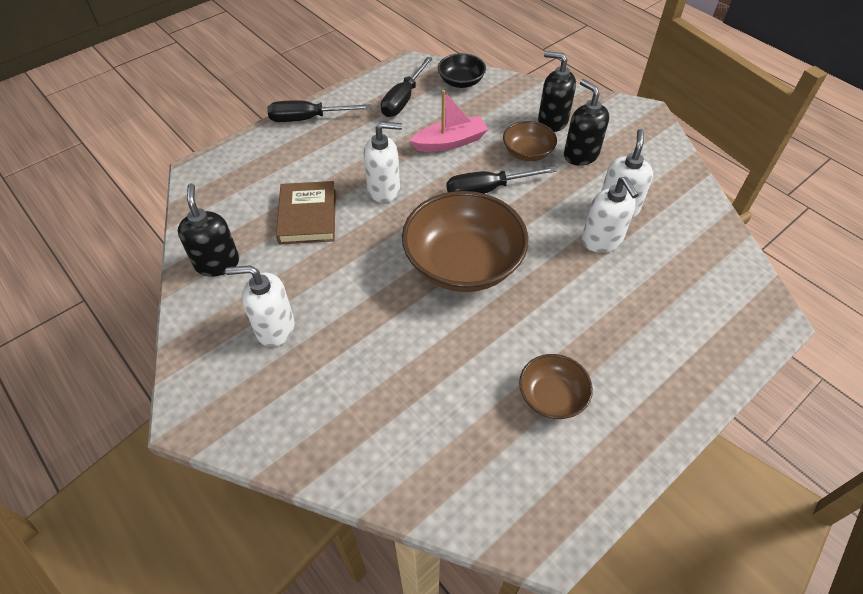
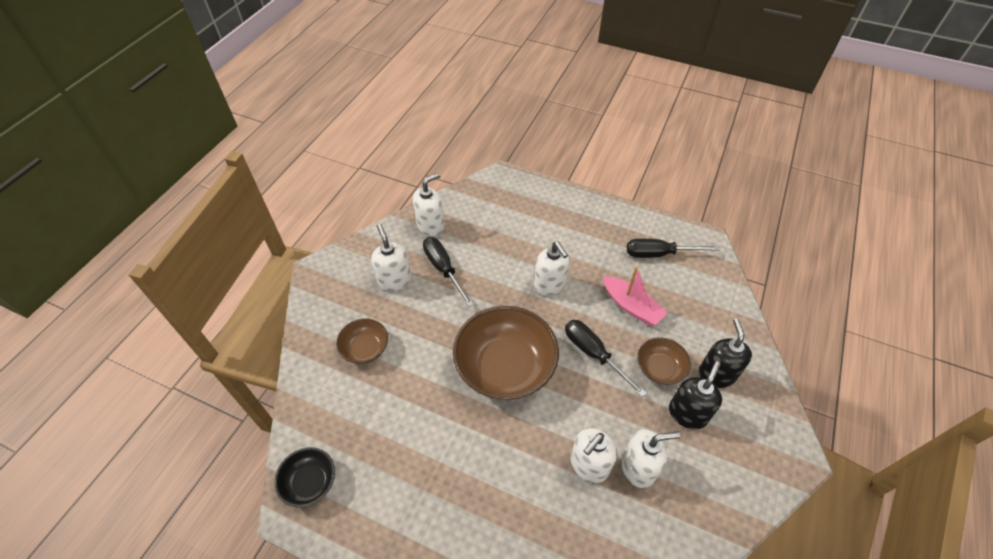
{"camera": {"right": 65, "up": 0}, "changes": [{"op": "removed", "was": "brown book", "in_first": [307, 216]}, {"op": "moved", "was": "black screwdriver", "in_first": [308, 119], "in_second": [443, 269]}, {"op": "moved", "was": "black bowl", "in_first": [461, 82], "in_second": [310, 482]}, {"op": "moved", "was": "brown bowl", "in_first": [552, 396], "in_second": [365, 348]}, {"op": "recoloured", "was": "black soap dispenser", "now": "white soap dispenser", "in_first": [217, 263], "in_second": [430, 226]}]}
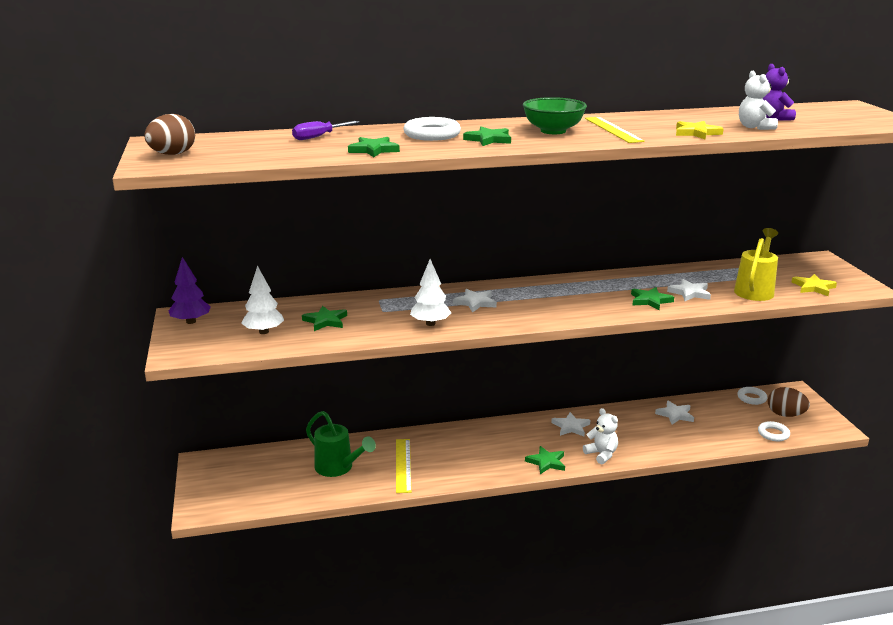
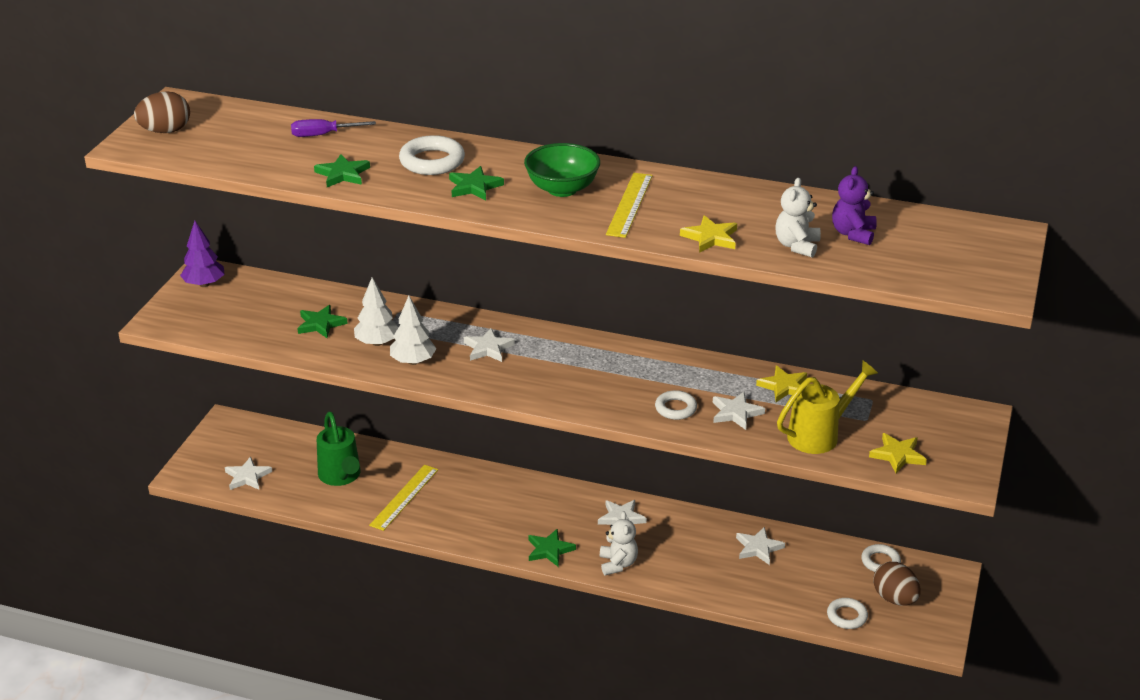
{"camera": {"right": 30, "up": 10}, "changes": [{"op": "added", "now": "white star", "in_second": [247, 477]}, {"op": "added", "now": "yellow star", "in_second": [784, 387]}, {"op": "moved", "was": "white tree", "in_first": [263, 332], "in_second": [377, 342]}, {"op": "replaced", "was": "green star", "now": "white ring", "in_first": [650, 300], "in_second": [675, 408]}]}
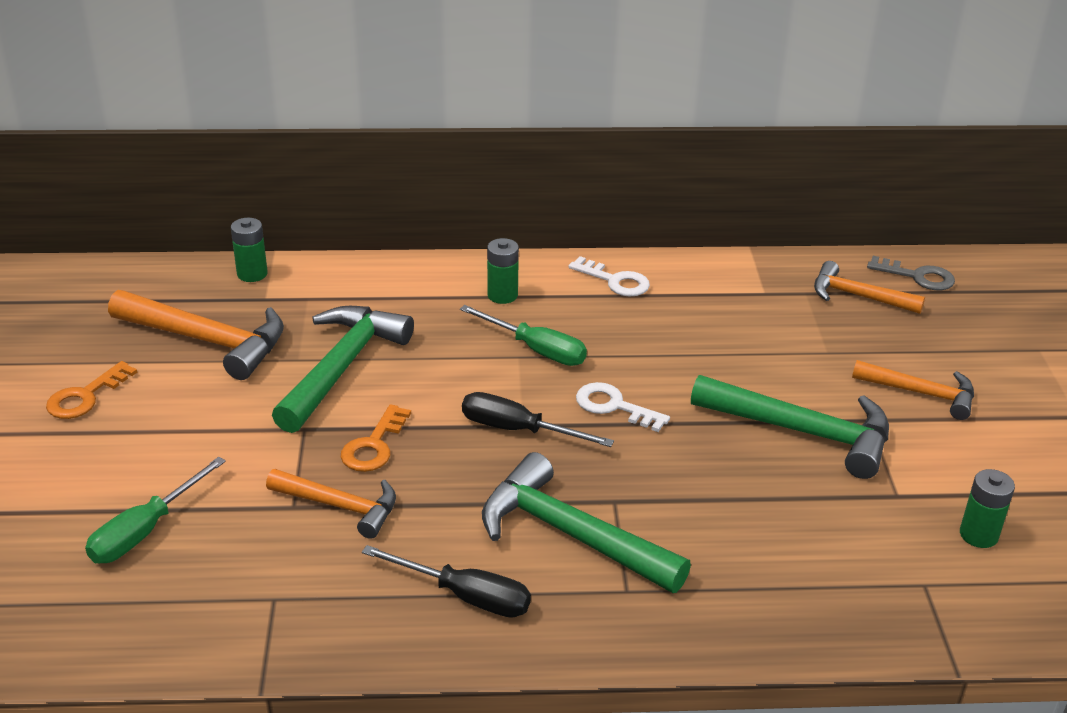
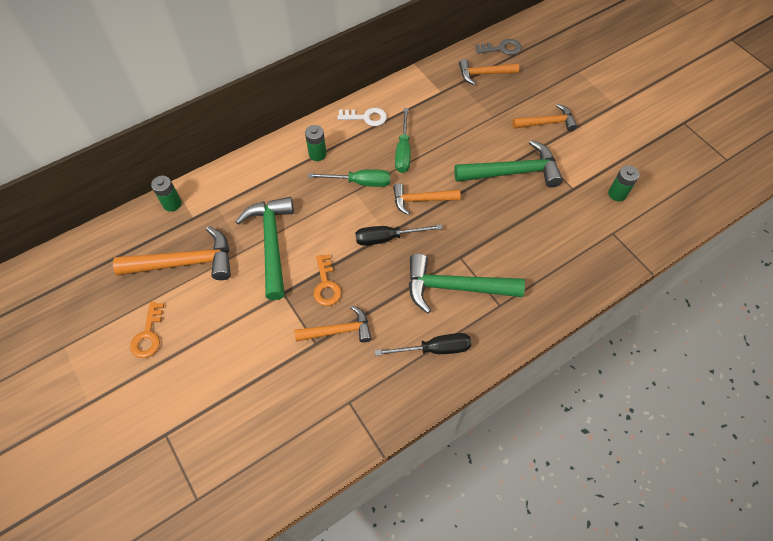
{"camera": {"right": -30, "up": 25}, "changes": [{"op": "moved", "was": "green screwdriver", "in_first": [145, 531], "in_second": [403, 151]}, {"op": "replaced", "was": "white key", "now": "orange hammer", "in_first": [614, 406], "in_second": [421, 200]}]}
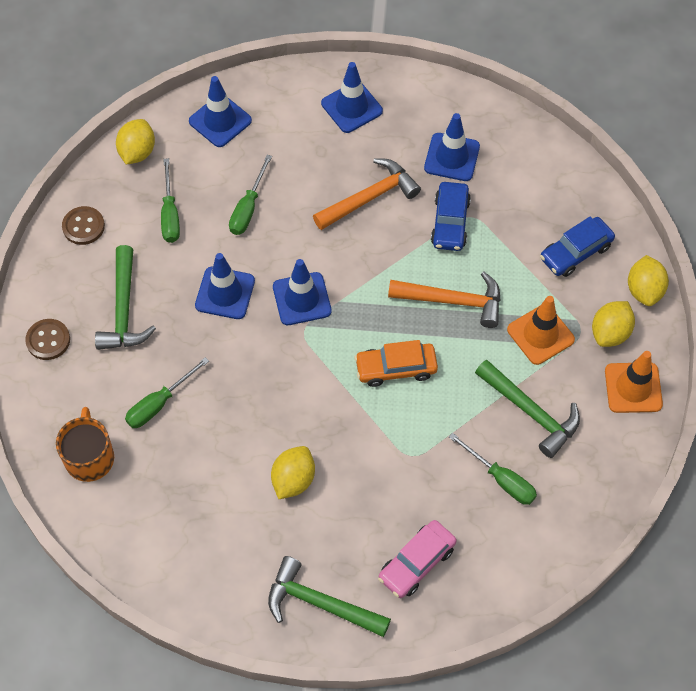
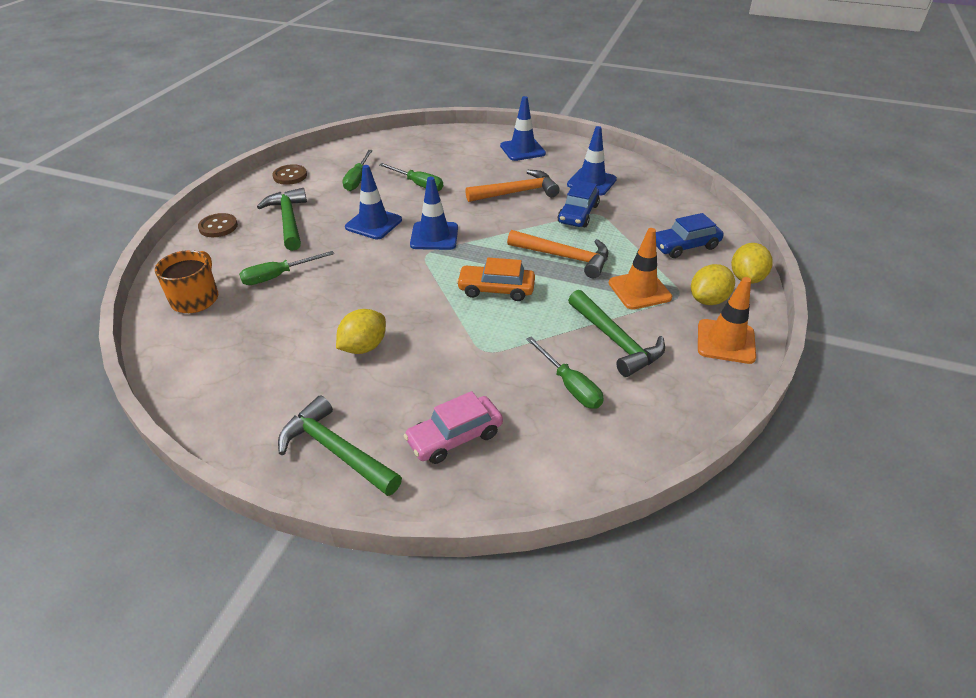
{"camera": {"right": 15, "up": -20}, "changes": [{"op": "removed", "was": "yellow lemon", "in_first": [137, 152]}, {"op": "removed", "was": "blue traffic cone", "in_first": [220, 121]}, {"op": "turned", "was": "green hammer", "in_first": [124, 310], "in_second": [288, 220], "clockwise": 150}, {"op": "turned", "was": "green screwdriver", "in_first": [248, 208], "in_second": [418, 184], "clockwise": -90}]}
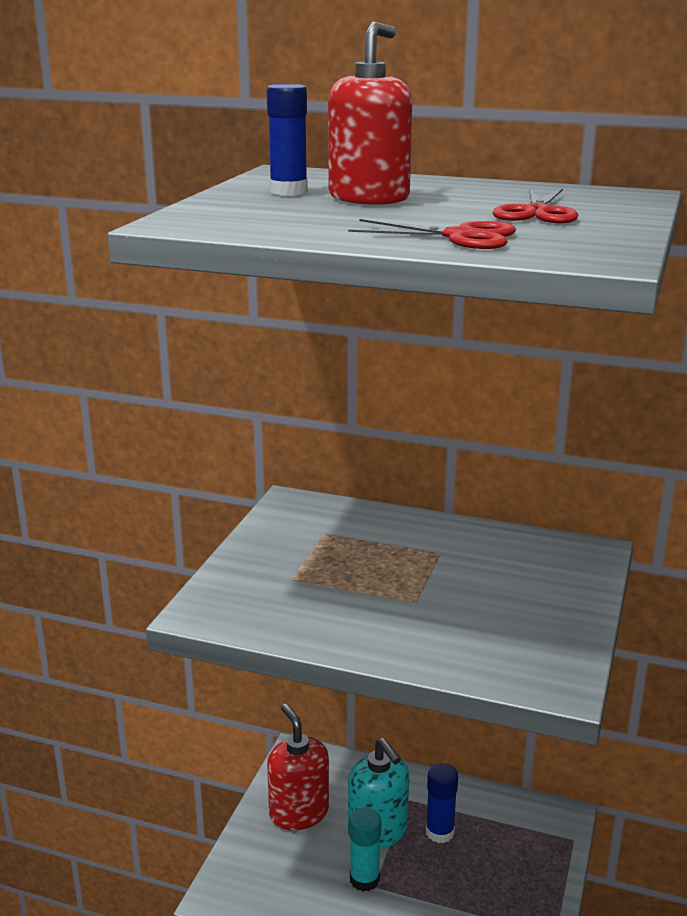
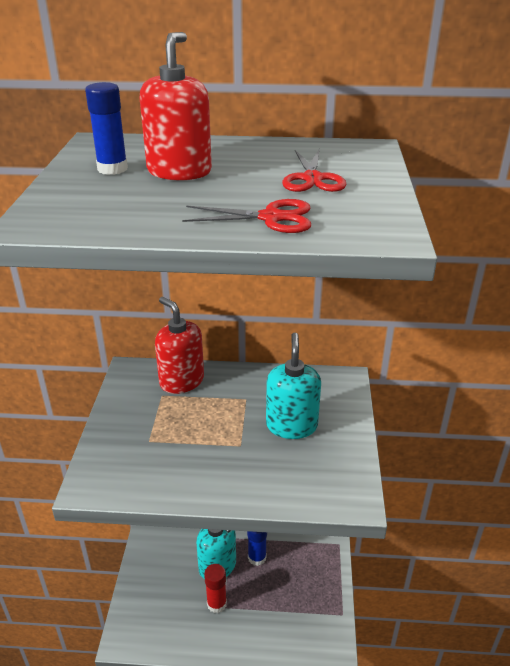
{"camera": {"right": -15, "up": 10}, "changes": [{"op": "added", "now": "turquoise soap dispenser", "in_second": [291, 425]}, {"op": "moved", "was": "red soap dispenser", "in_first": [299, 813], "in_second": [181, 381]}, {"op": "recoloured", "was": "turquoise glue stick", "now": "red glue stick", "in_first": [364, 879], "in_second": [216, 604]}]}
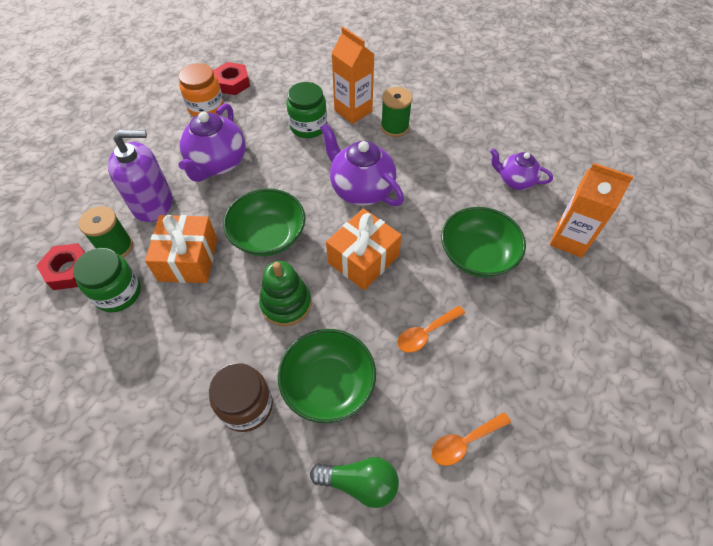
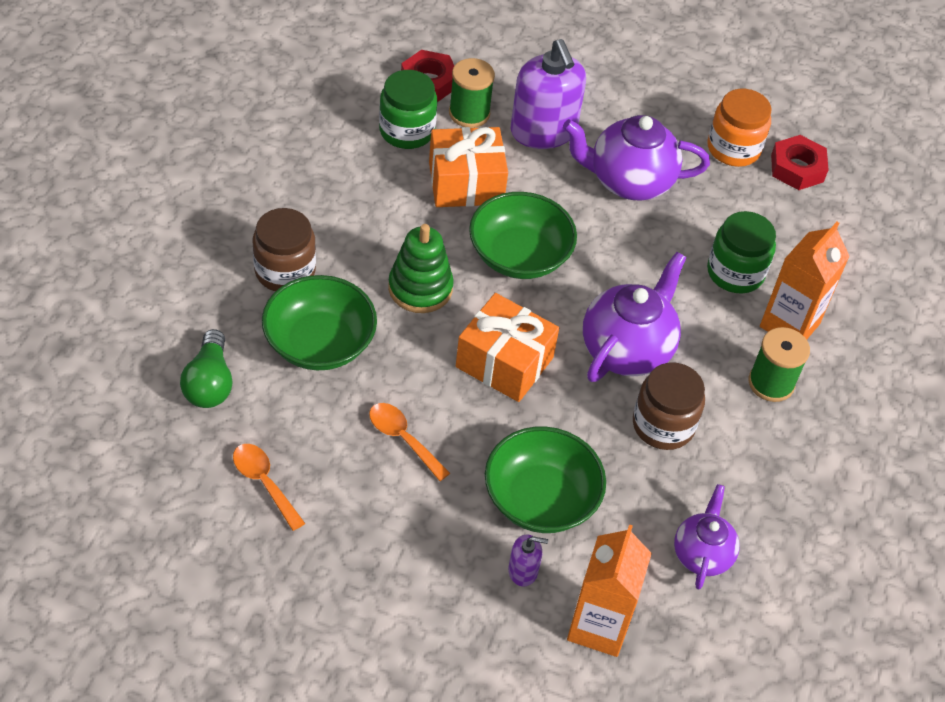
{"camera": {"right": 75, "up": -5}, "changes": [{"op": "added", "now": "purple soap dispenser", "in_second": [523, 570]}, {"op": "added", "now": "brown jar", "in_second": [663, 425]}]}
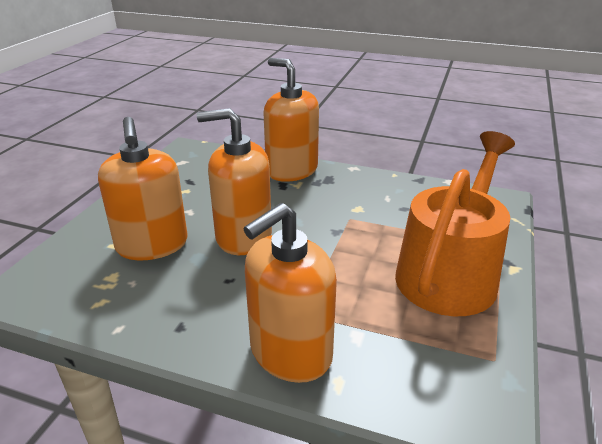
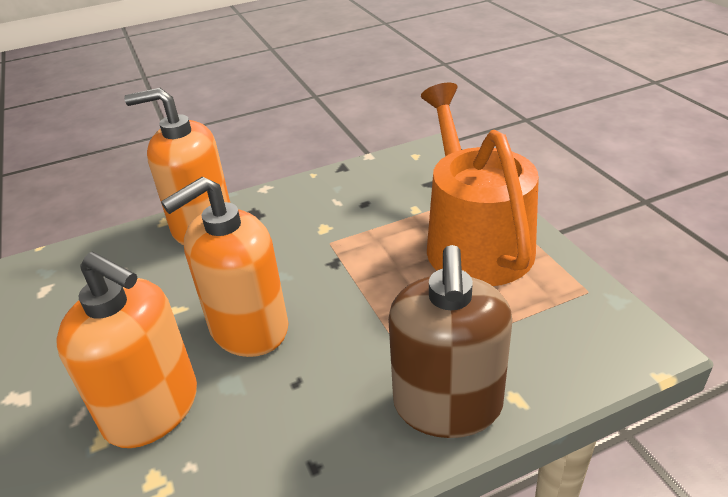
{"camera": {"right": -40, "up": 5}, "changes": [{"op": "recoloured", "was": "orange soap dispenser", "now": "brown soap dispenser", "in_first": [290, 352], "in_second": [447, 405]}]}
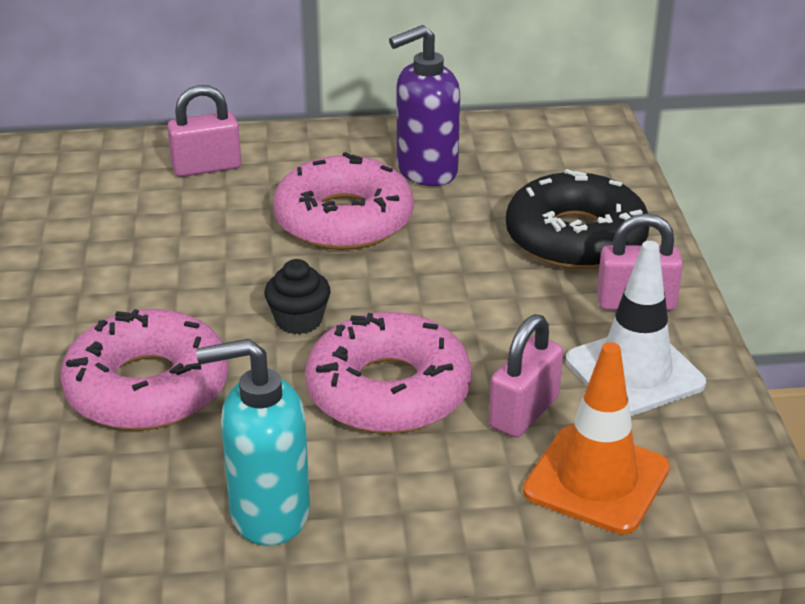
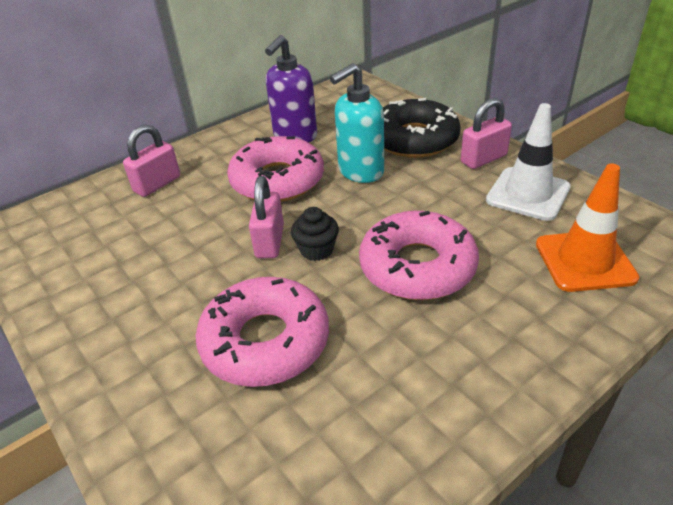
{"camera": {"right": -30, "up": 5}, "changes": [{"op": "moved", "was": "turquoise soap dispenser", "in_first": [268, 514], "in_second": [360, 172]}, {"op": "moved", "was": "pink padlock", "in_first": [524, 412], "in_second": [270, 241]}]}
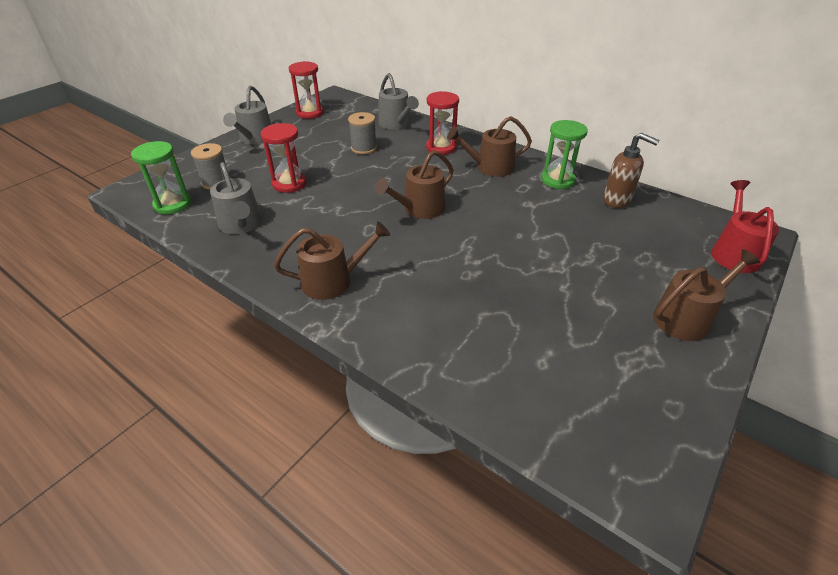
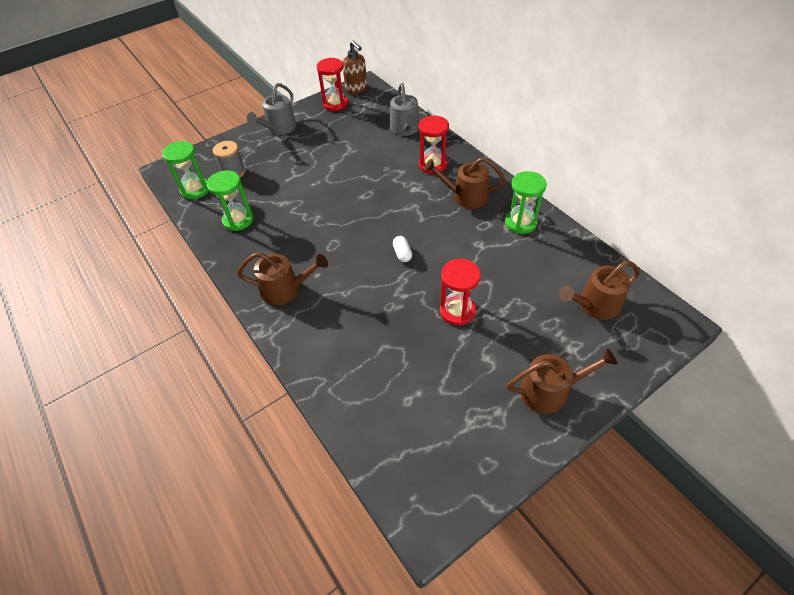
{"camera": {"right": 20, "up": 10}, "changes": [{"op": "removed", "was": "grey spool", "in_first": [364, 148]}, {"op": "removed", "was": "red watering can", "in_first": [734, 253]}, {"op": "added", "now": "white capsule", "in_second": [402, 253]}, {"op": "moved", "was": "red hourglass", "in_first": [289, 184], "in_second": [457, 311]}, {"op": "moved", "was": "brown watering can", "in_first": [420, 209], "in_second": [595, 305]}, {"op": "moved", "was": "brown soap dispenser", "in_first": [617, 200], "in_second": [356, 89]}, {"op": "replaced", "was": "grey watering can", "now": "green hourglass", "in_first": [241, 224], "in_second": [238, 220]}]}
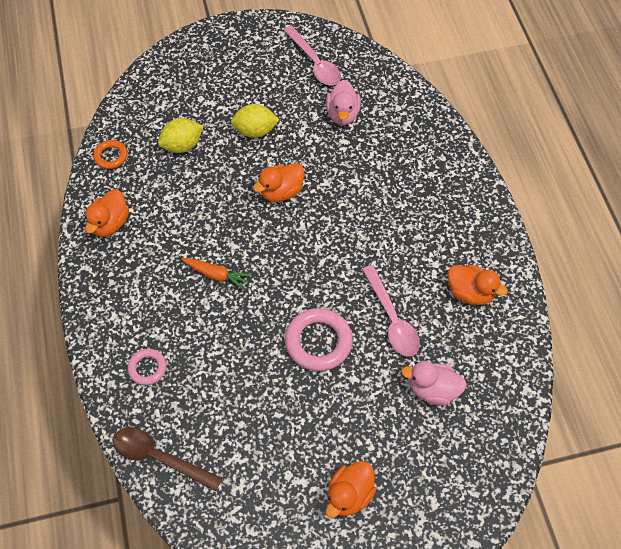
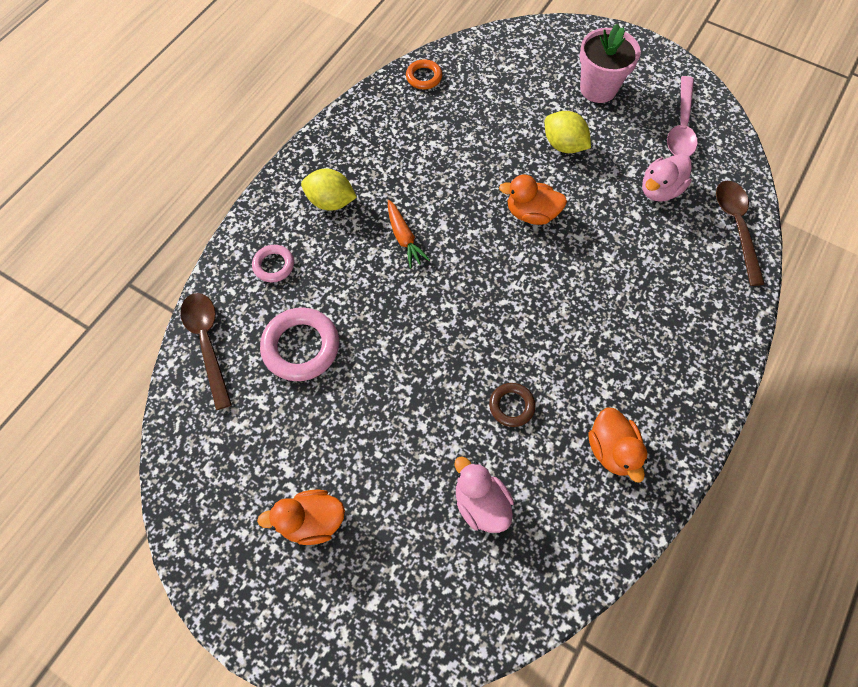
{"camera": {"right": 45, "up": 5}, "changes": [{"op": "removed", "was": "orange duck", "in_first": [110, 223]}, {"op": "added", "now": "pink flower pot", "in_second": [598, 88]}, {"op": "added", "now": "brown spoon", "in_second": [736, 227]}, {"op": "moved", "was": "yellow lemon", "in_first": [182, 145], "in_second": [331, 201]}, {"op": "moved", "was": "pink ring", "in_first": [318, 342], "in_second": [301, 347]}, {"op": "replaced", "was": "pink spoon", "now": "brown ring", "in_first": [392, 319], "in_second": [511, 406]}]}
